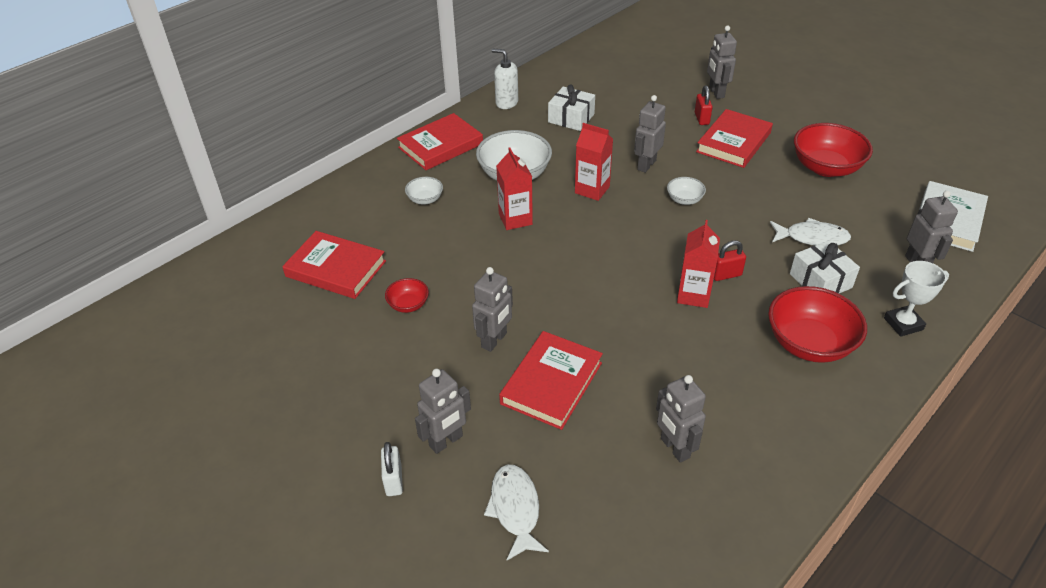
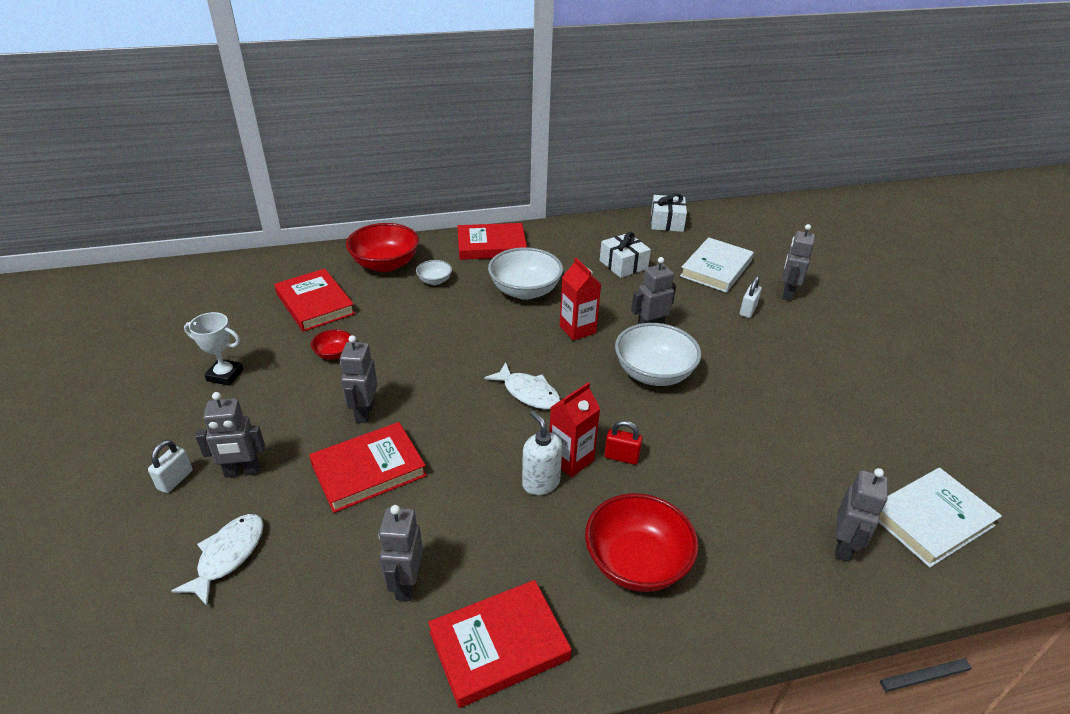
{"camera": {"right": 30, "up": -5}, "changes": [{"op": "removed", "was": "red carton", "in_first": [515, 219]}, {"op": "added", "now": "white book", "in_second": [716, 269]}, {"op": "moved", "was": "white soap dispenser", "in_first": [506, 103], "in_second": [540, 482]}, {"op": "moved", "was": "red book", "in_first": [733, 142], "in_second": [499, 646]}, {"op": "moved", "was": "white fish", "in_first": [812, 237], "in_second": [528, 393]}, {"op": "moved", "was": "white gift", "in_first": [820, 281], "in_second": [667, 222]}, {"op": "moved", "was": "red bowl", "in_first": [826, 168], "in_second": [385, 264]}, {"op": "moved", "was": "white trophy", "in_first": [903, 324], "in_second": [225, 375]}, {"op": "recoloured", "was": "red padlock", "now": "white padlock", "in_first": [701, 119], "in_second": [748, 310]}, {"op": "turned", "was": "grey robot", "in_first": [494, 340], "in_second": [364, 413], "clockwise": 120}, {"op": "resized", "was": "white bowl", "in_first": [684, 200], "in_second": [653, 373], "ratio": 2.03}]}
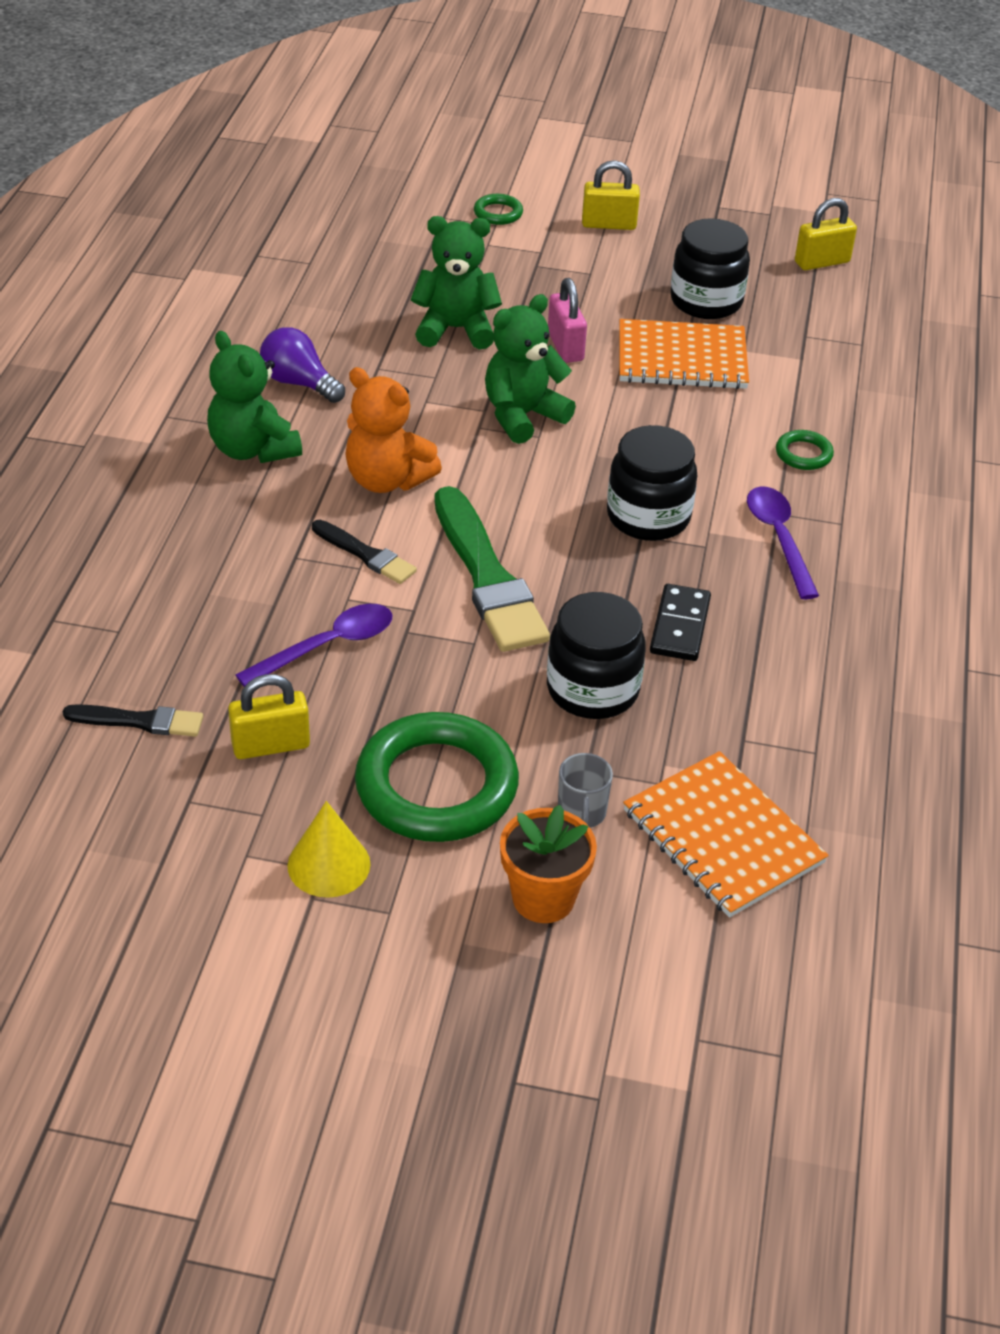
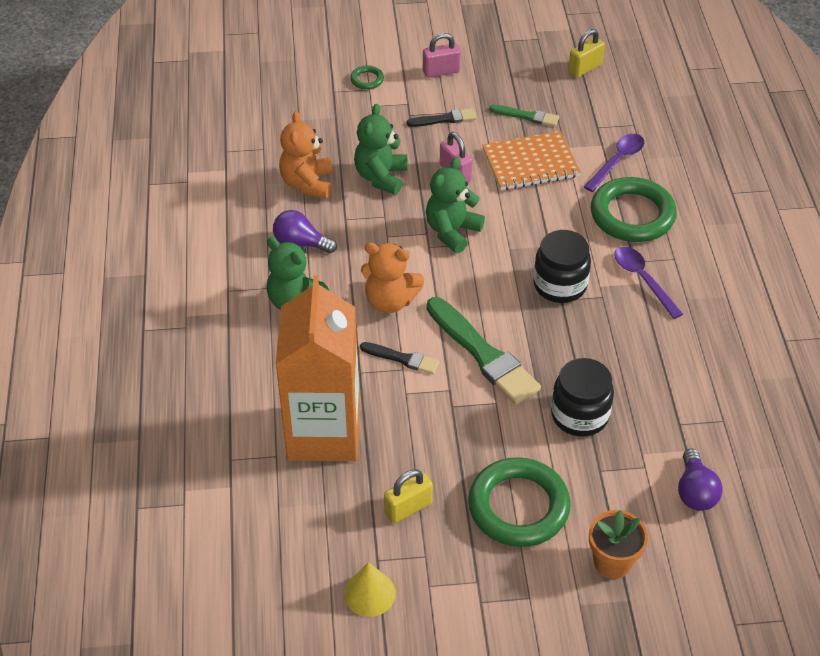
{"camera": {"right": -15, "up": 5}, "changes": [{"op": "removed", "was": "grey mug", "in_first": [581, 813]}, {"op": "removed", "was": "black domino", "in_first": [680, 626]}, {"op": "added", "now": "orange carton", "in_second": [323, 433]}, {"op": "added", "now": "orange teddy bear", "in_second": [307, 183]}, {"op": "moved", "was": "black brush", "in_first": [139, 721], "in_second": [444, 119]}, {"op": "moved", "was": "purple spoon", "in_first": [327, 646], "in_second": [617, 161]}, {"op": "moved", "was": "yellow cone", "in_first": [329, 864], "in_second": [369, 593]}, {"op": "replaced", "was": "orange notebook", "now": "purple light bulb", "in_first": [723, 837], "in_second": [695, 492]}, {"op": "replaced", "was": "black jar", "now": "green brush", "in_first": [706, 301], "in_second": [527, 116]}, {"op": "recoloured", "was": "yellow padlock", "now": "pink padlock", "in_first": [608, 224], "in_second": [441, 71]}, {"op": "turned", "was": "green teddy bear", "in_first": [455, 329], "in_second": [381, 177], "clockwise": -60}, {"op": "resized", "was": "green ring", "in_first": [803, 454], "in_second": [632, 215], "ratio": 2.31}]}
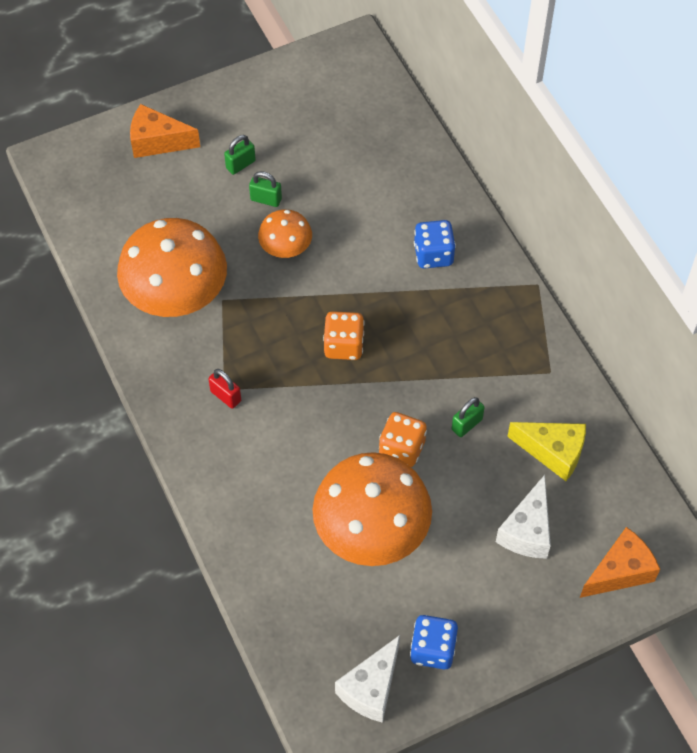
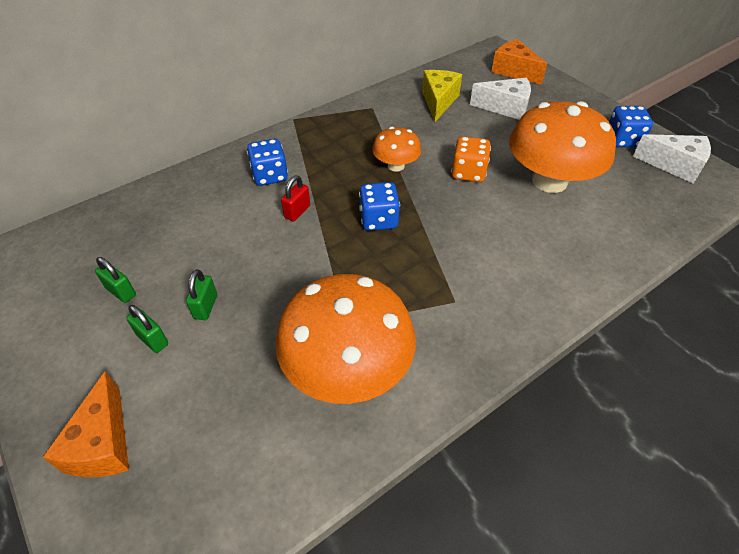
{"camera": {"right": -100, "up": -10}, "changes": [{"op": "moved", "was": "red padlock", "in_first": [226, 396], "in_second": [297, 211]}, {"op": "moved", "was": "orange mushroom", "in_first": [286, 248], "in_second": [396, 166]}, {"op": "moved", "was": "green padlock", "in_first": [467, 424], "in_second": [121, 292]}, {"op": "recoloured", "was": "orange dice", "now": "blue dice", "in_first": [343, 345], "in_second": [379, 220]}]}
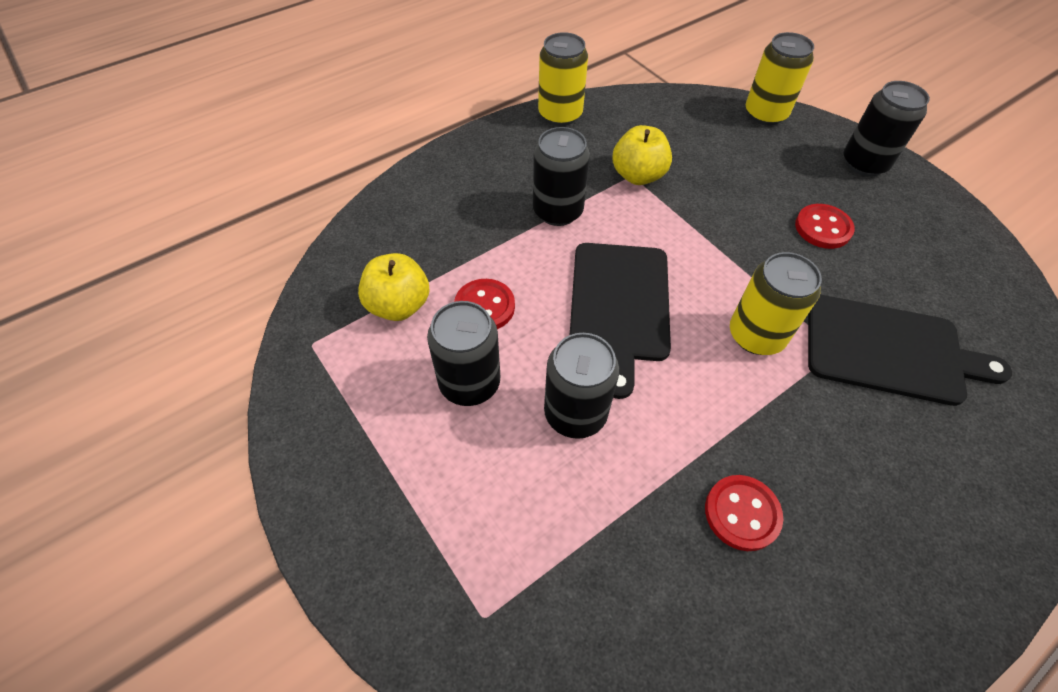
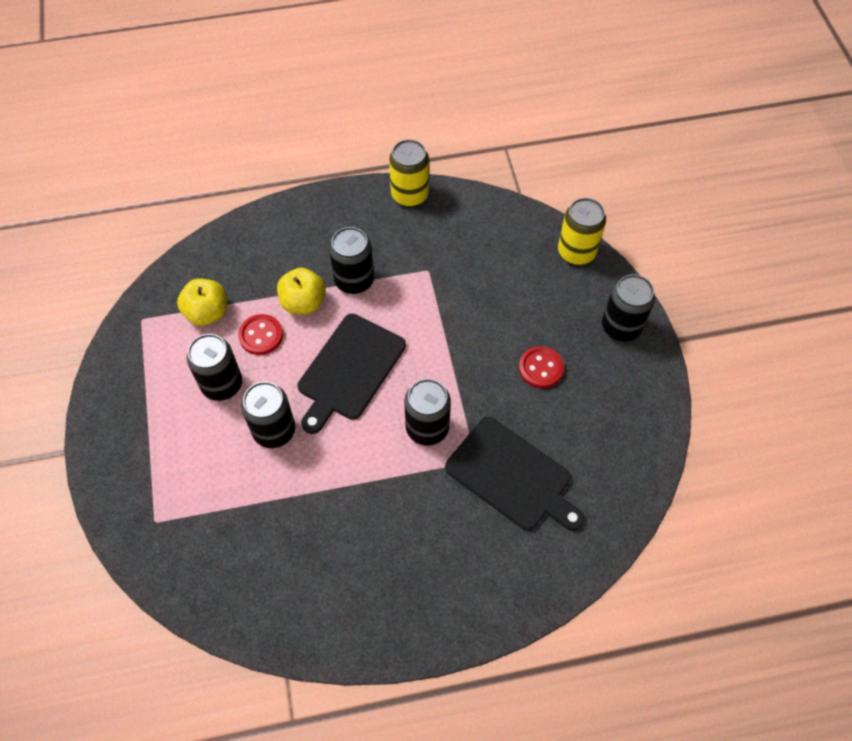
{"camera": {"right": 25, "up": 5}, "changes": [{"op": "removed", "was": "red button", "in_first": [742, 513]}, {"op": "moved", "was": "yellow apple", "in_first": [638, 175], "in_second": [303, 302]}, {"op": "recoloured", "was": "yellow can", "now": "black can", "in_first": [756, 335], "in_second": [427, 428]}]}
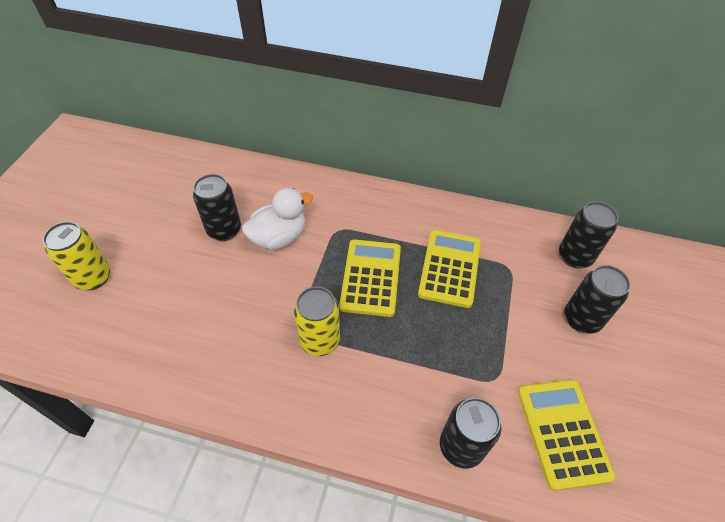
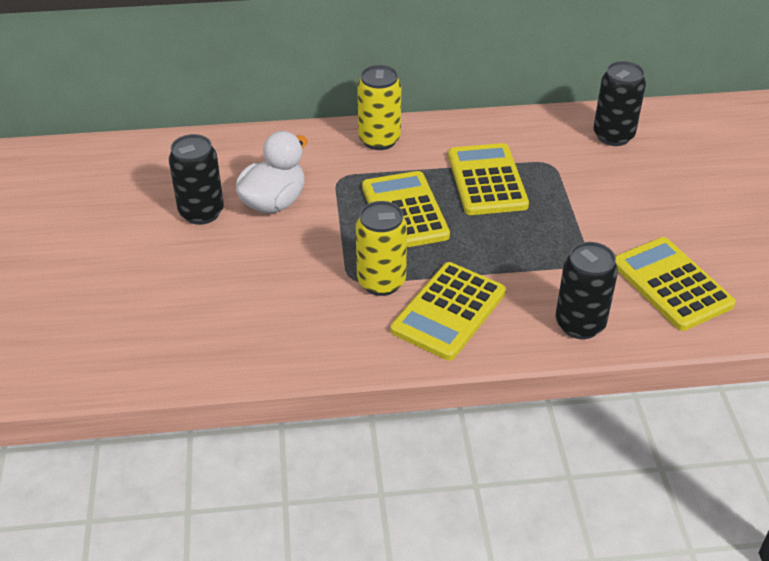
{"camera": {"right": -20, "up": -10}, "changes": [{"op": "removed", "was": "black can", "in_first": [581, 319]}, {"op": "added", "now": "yellow calculator", "in_second": [448, 311]}, {"op": "moved", "was": "yellow can", "in_first": [93, 277], "in_second": [379, 140]}]}
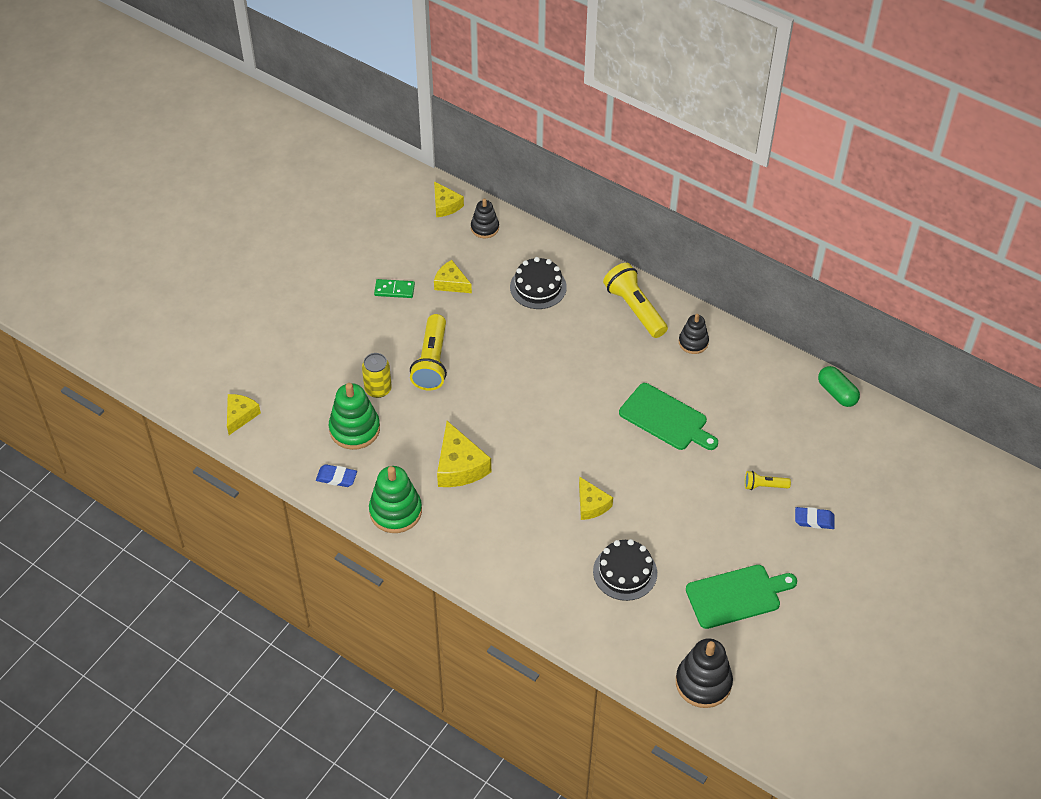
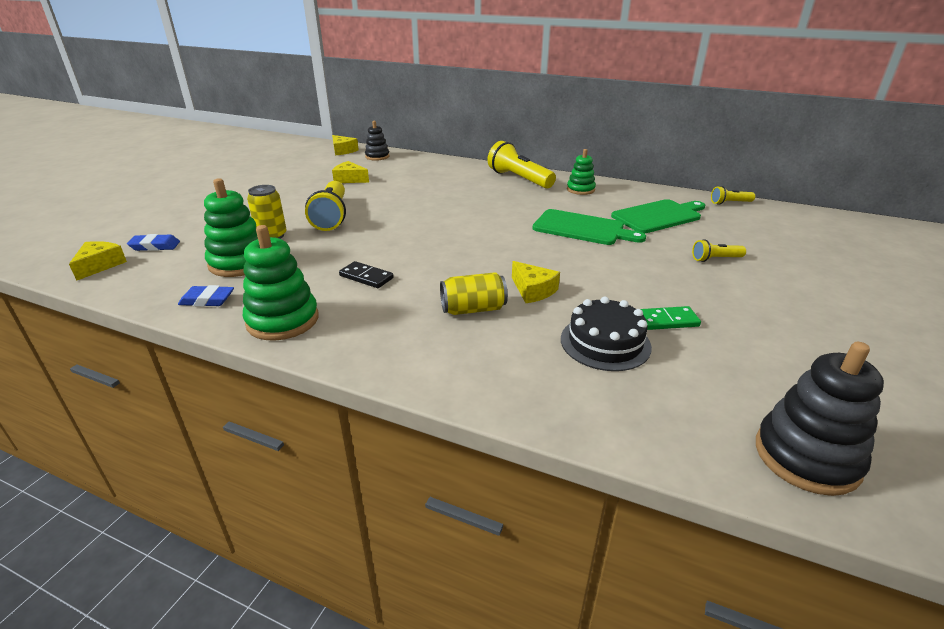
{"camera": {"right": -10, "up": -20}, "changes": [{"op": "removed", "was": "black cake", "in_first": [538, 287]}, {"op": "added", "now": "yellow can", "in_second": [473, 309]}, {"op": "moved", "was": "green domino", "in_first": [394, 290], "in_second": [666, 321]}, {"op": "moved", "was": "green cutting board", "in_first": [737, 596], "in_second": [659, 216]}, {"op": "moved", "was": "blue eraser", "in_first": [814, 520], "in_second": [155, 246]}, {"op": "replaced", "was": "yellow cheese", "now": "black domino", "in_first": [459, 466], "in_second": [366, 277]}, {"op": "replaced", "was": "green capsule", "now": "yellow flashlight", "in_first": [837, 393], "in_second": [730, 203]}, {"op": "recoloured", "was": "black stacking toy", "now": "green stacking toy", "in_first": [693, 342], "in_second": [580, 189]}]}
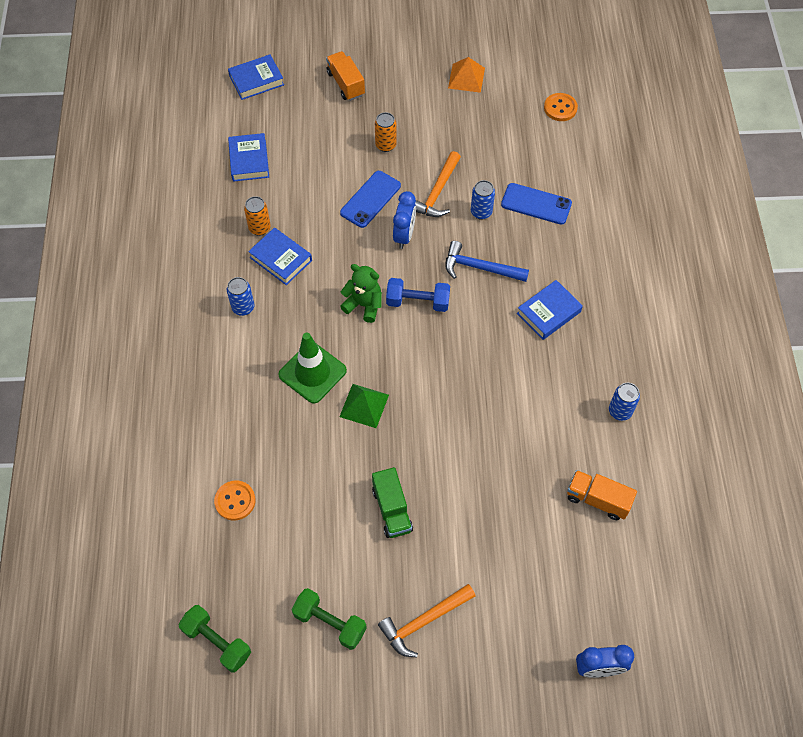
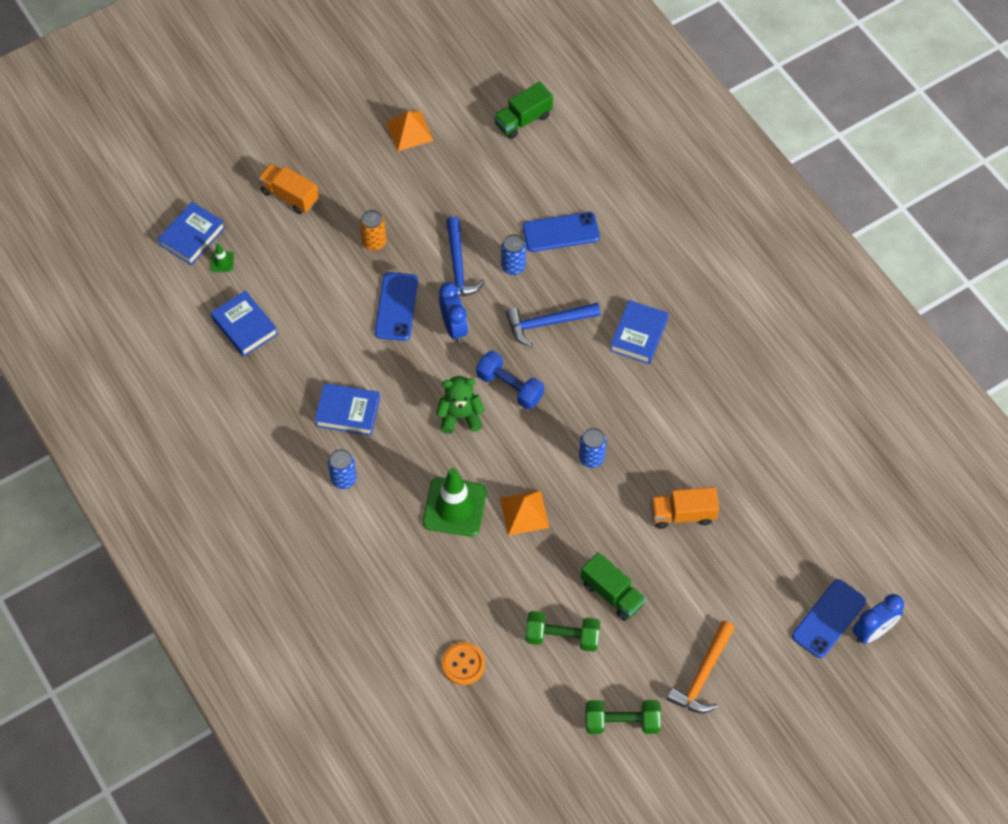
{"camera": {"right": -30, "up": 0}, "changes": [{"op": "removed", "was": "orange can", "in_first": [259, 228]}, {"op": "added", "now": "green traffic cone", "in_second": [222, 262]}, {"op": "added", "now": "blue phone", "in_second": [828, 618]}, {"op": "moved", "was": "green dumbbell", "in_first": [217, 642], "in_second": [562, 637]}, {"op": "moved", "was": "orange truck", "in_first": [597, 500], "in_second": [682, 514]}, {"op": "moved", "was": "blue can", "in_first": [620, 411], "in_second": [591, 458]}, {"op": "replaced", "was": "orange button", "now": "green truck", "in_first": [560, 108], "in_second": [523, 120]}, {"op": "recoloured", "was": "green pyramid", "now": "orange pyramid", "in_first": [364, 405], "in_second": [524, 512]}, {"op": "recoloured", "was": "orange hammer", "now": "blue hammer", "in_first": [437, 192], "in_second": [458, 267]}, {"op": "turned", "was": "blue dumbbell", "in_first": [418, 302], "in_second": [510, 387], "clockwise": 60}]}
